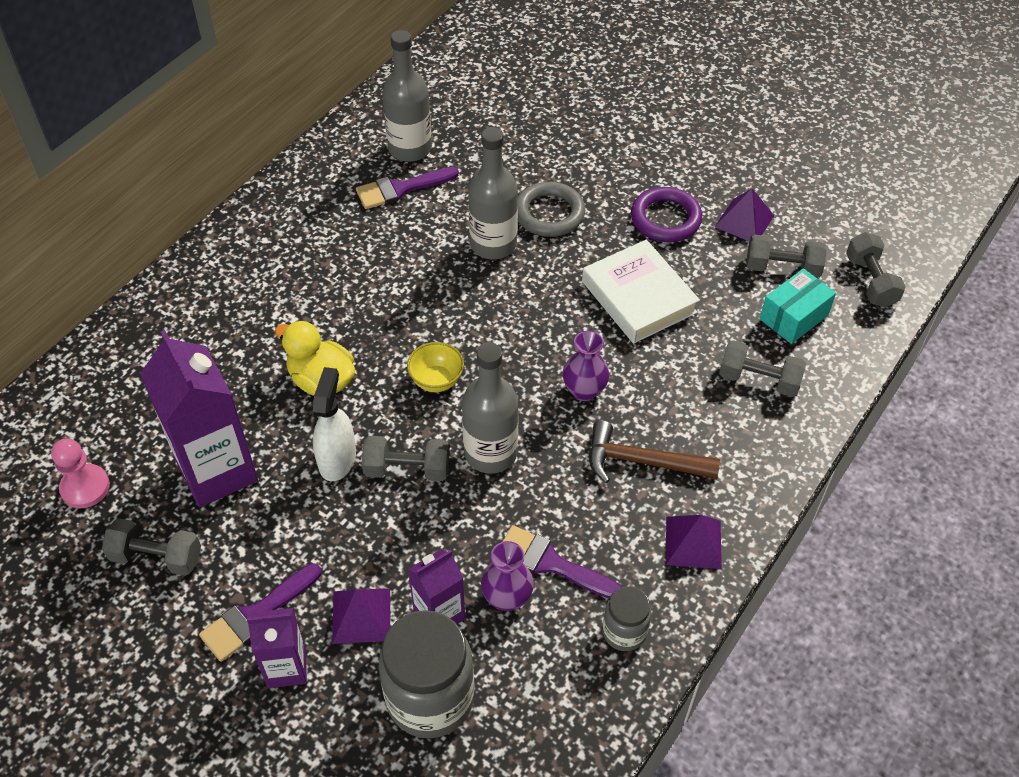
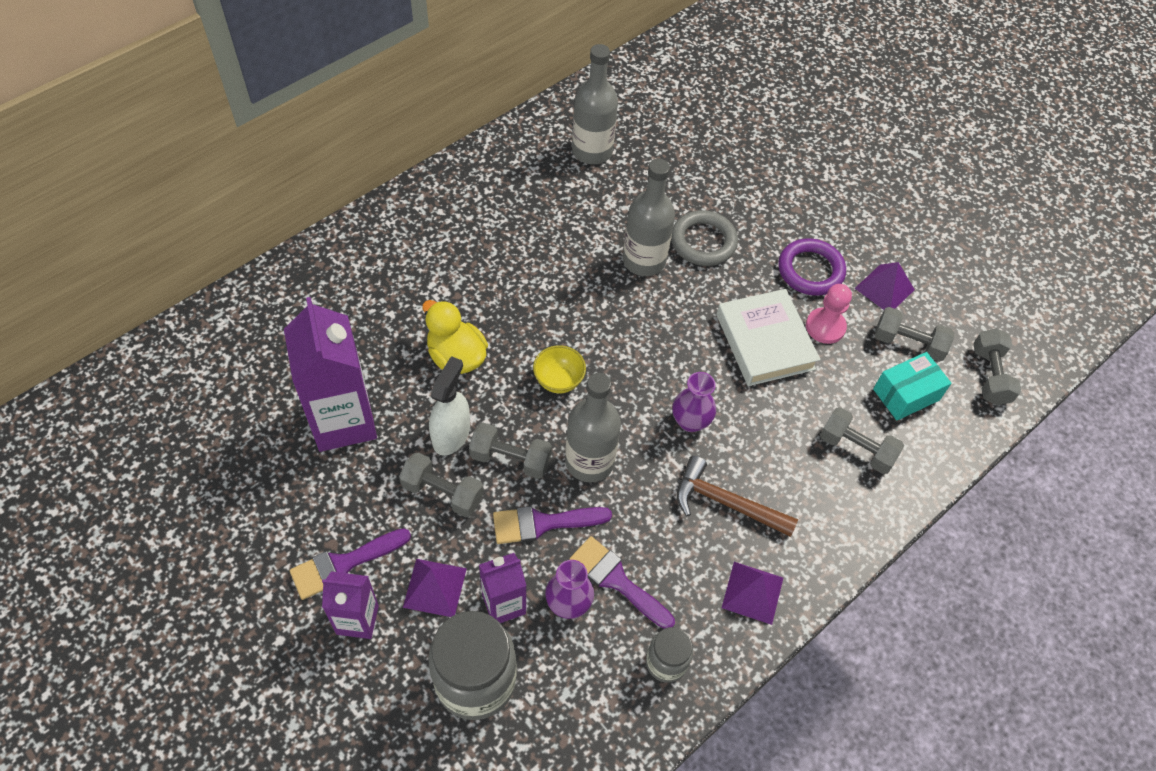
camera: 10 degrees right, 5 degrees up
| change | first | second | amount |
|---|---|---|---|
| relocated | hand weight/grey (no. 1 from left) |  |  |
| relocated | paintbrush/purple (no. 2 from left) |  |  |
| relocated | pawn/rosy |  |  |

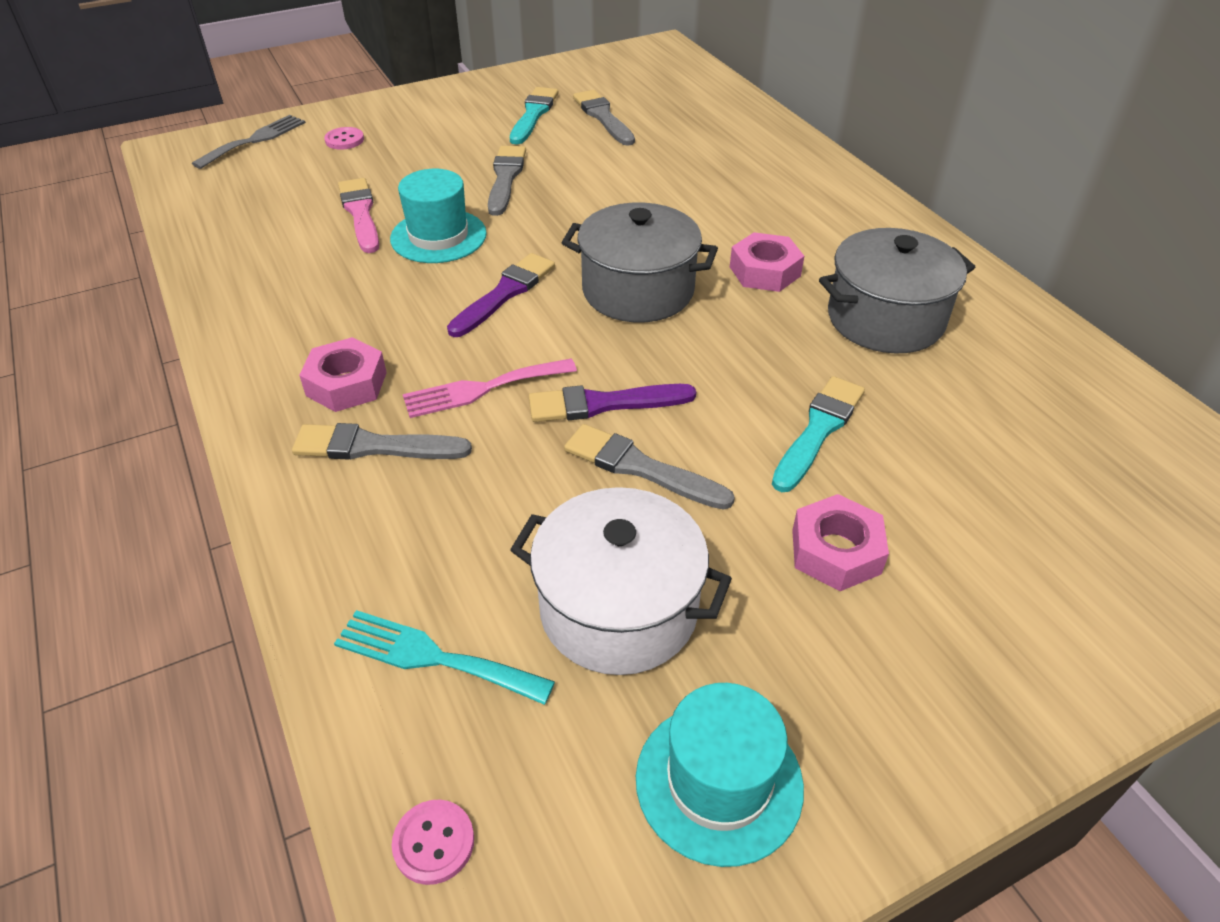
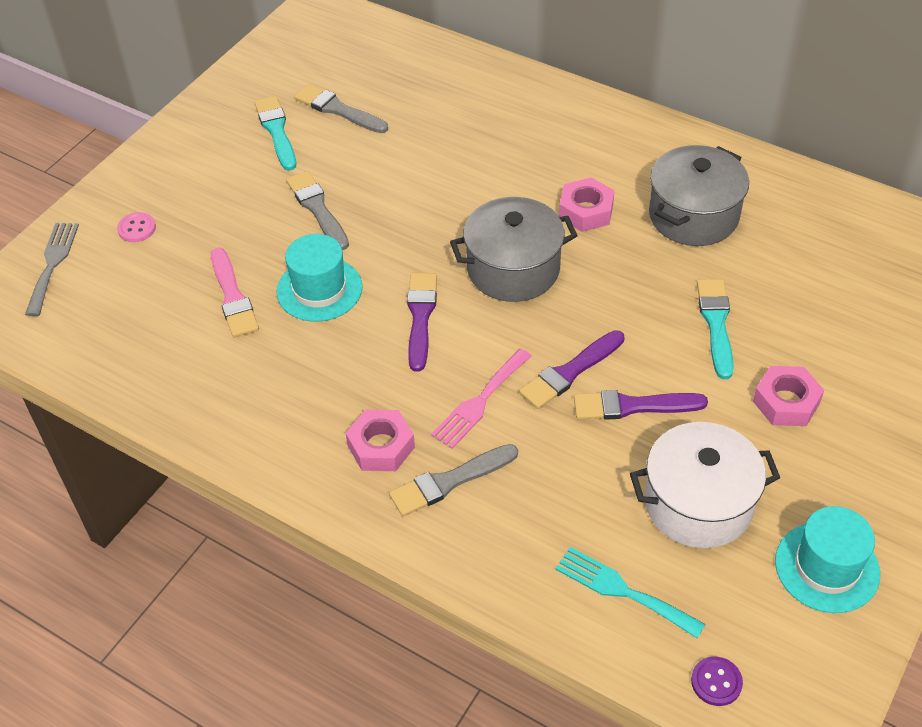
camera: 30 degrees left, 5 degrees up
| change | first | second | amount |
|---|---|---|---|
| spun | paintbrush/rosy |  | 150 degrees counterclockwise |
| spun | table fork/turquoise |  | 45 degrees clockwise |
| colour | paintbrush/grey (no. 4 from left) | paintbrush/purple (no. 3 from left) |  |
| colour | button/rosy (no. 2 from left) | button/purple |  |

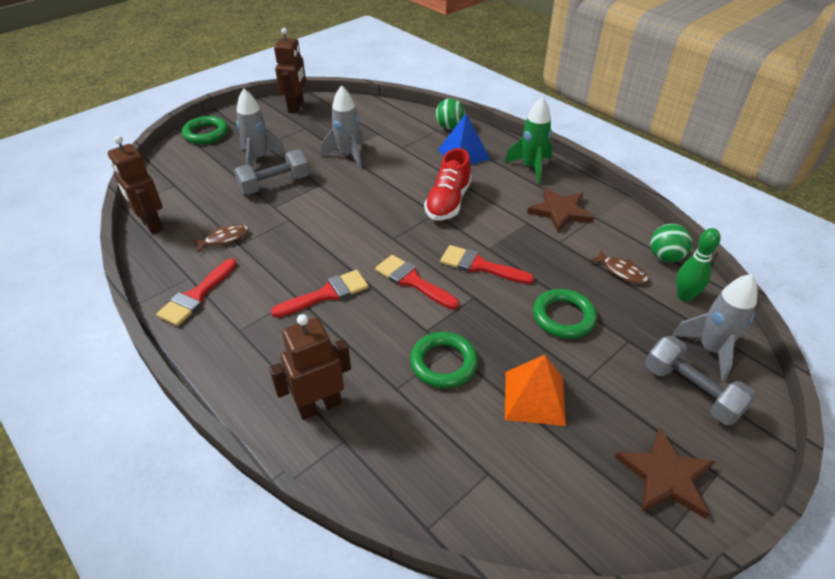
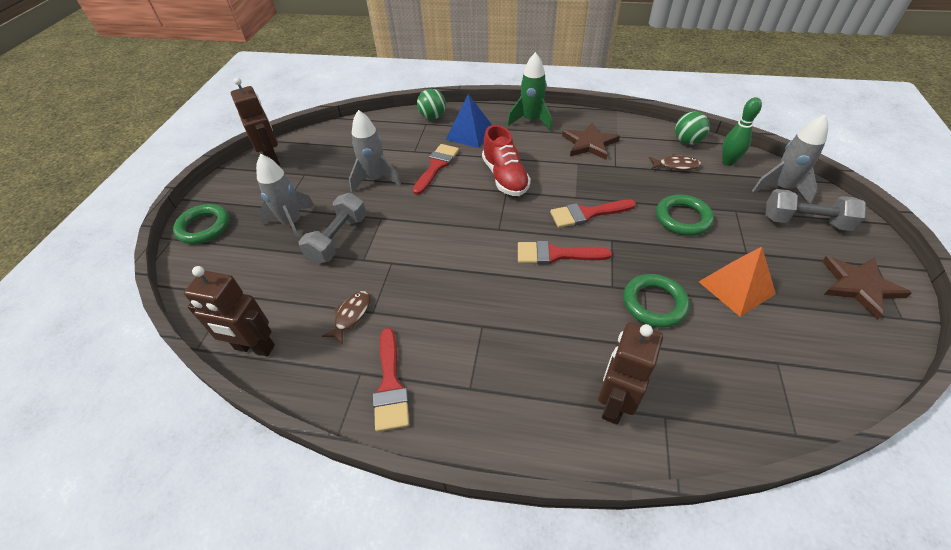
camera: 35 degrees left, 5 degrees up
| change | first | second | amount |
|---|---|---|---|
| relocated | paintbrush/red (no. 2 from left) |  |  |

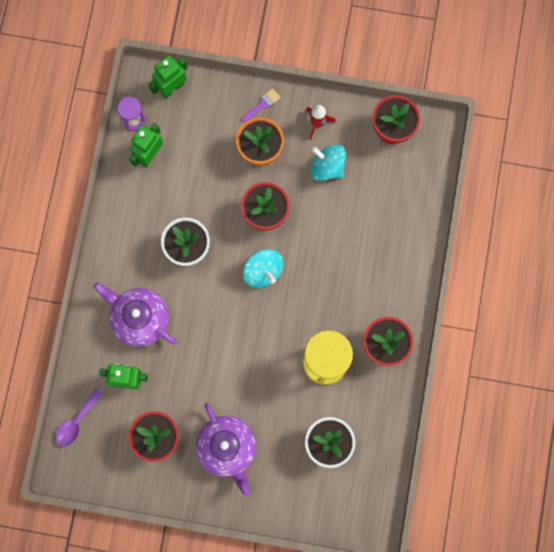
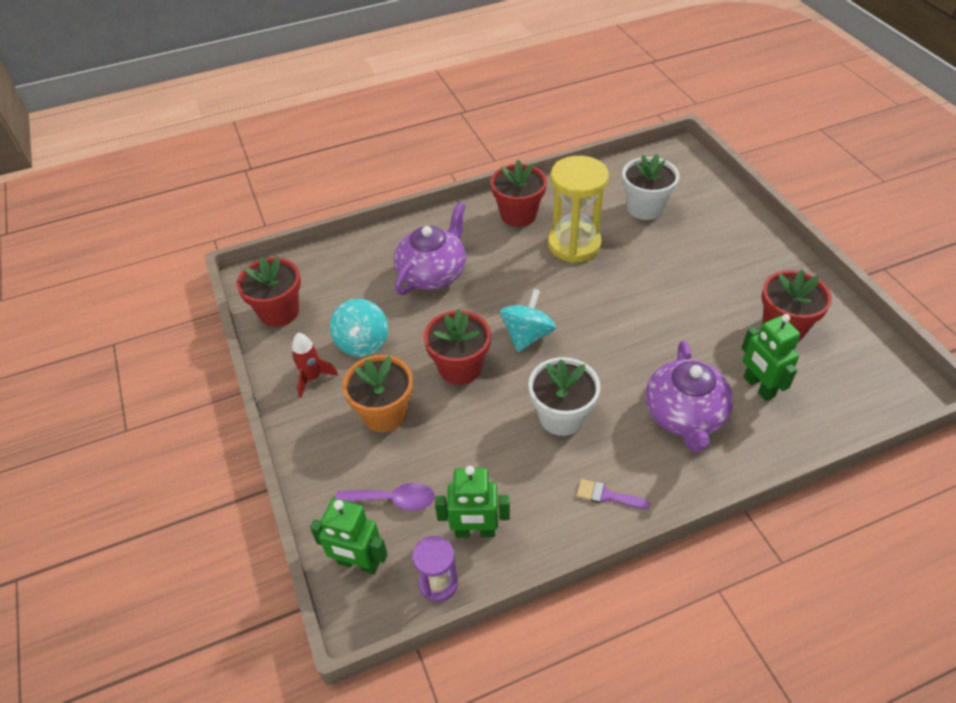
camera: 120 degrees left, 30 degrees down
| change | first | second | amount |
|---|---|---|---|
| relocated | tablespoon/purple |  |  |
| relocated | china teapot/purple (no. 2 from left in the first image) | china teapot/purple (no. 1 from left) |  |
| relocated | paintbrush/purple |  |  |

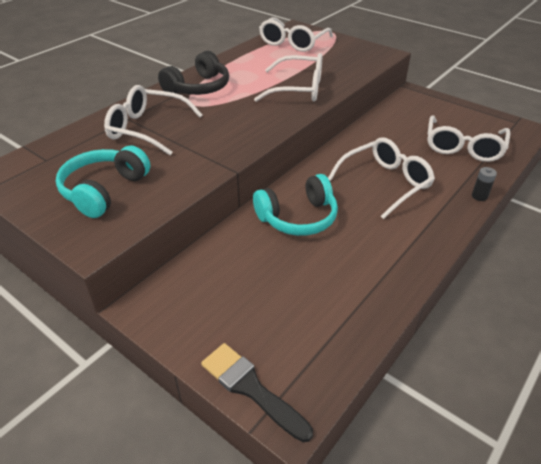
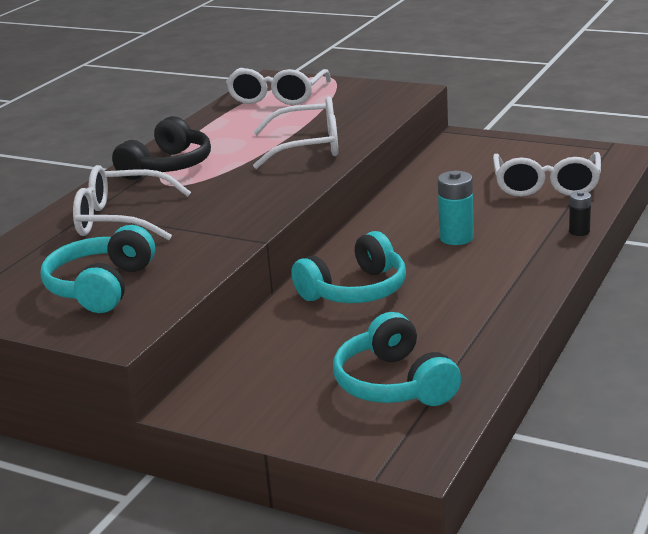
camera: 10 degrees left, 15 degrees down
| change | first | second | amount |
|---|---|---|---|
| appeared |  | headset/turquoise (no. 3 from left) |  |
| exchanged | glasses/snow-white (no. 4 from left) | AA battery/turquoise |  |
| missing | paintbrush/jet-black |  |  |

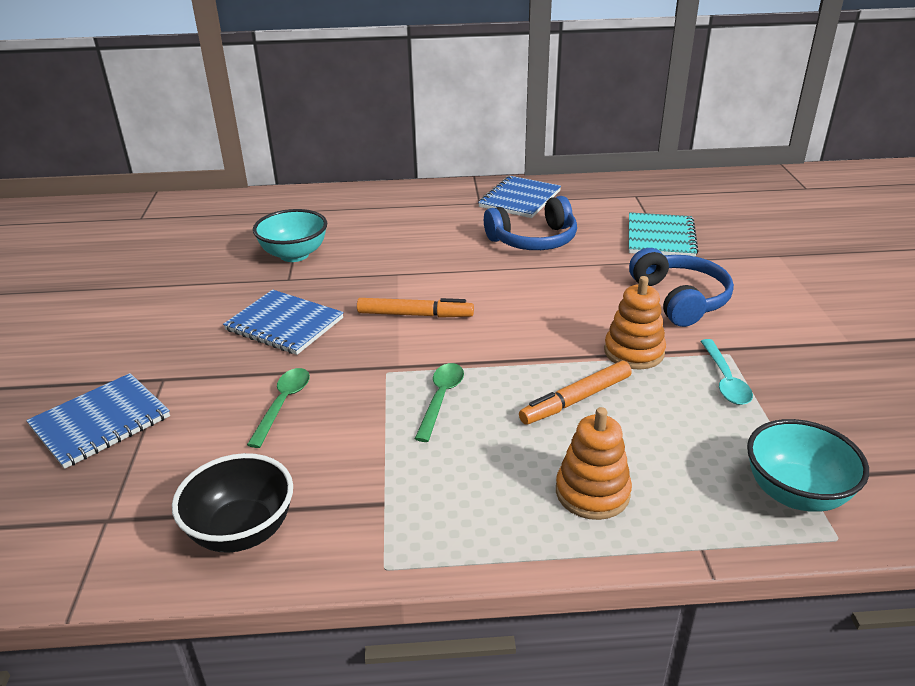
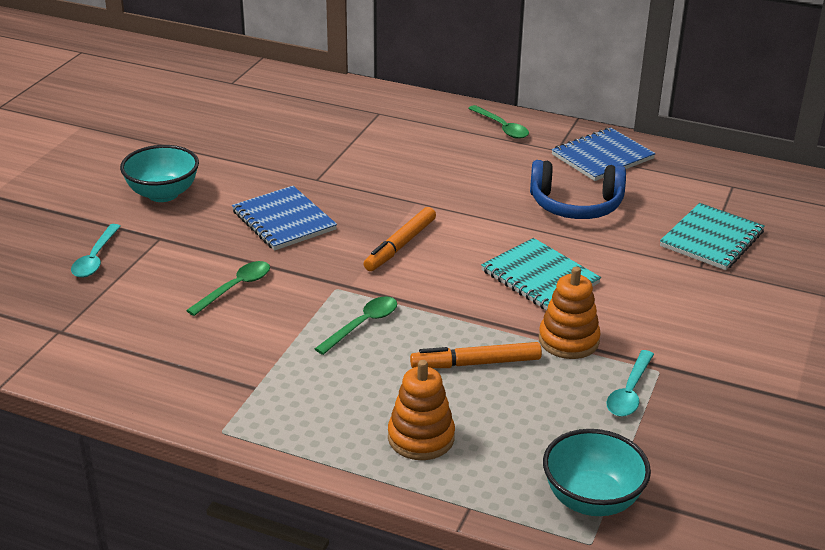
camera: 25 degrees right, 0 degrees up
| change | first | second | amount |
|---|---|---|---|
| exchanged | notebook/cobalt (no. 1 from left) | tablespoon/turquoise (no. 1 from left) |  |
| relocated | serving bowl/turquoise (no. 1 from left) |  |  |
| spun | felt pen/orange (no. 1 from left) |  | 90 degrees clockwise |
| appeared |  | tablespoon/leaf-green (no. 3 from left) |  |
| appeared |  | notebook/turquoise (no. 1 from left) |  |
| missing | serving bowl/jet-black |  |  |
| missing | headset/cobalt (no. 2 from left) |  |  |

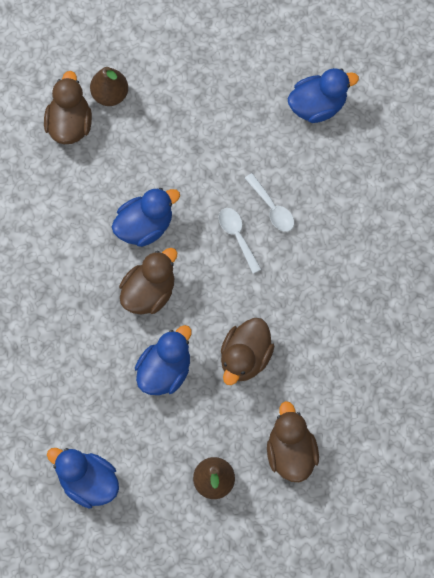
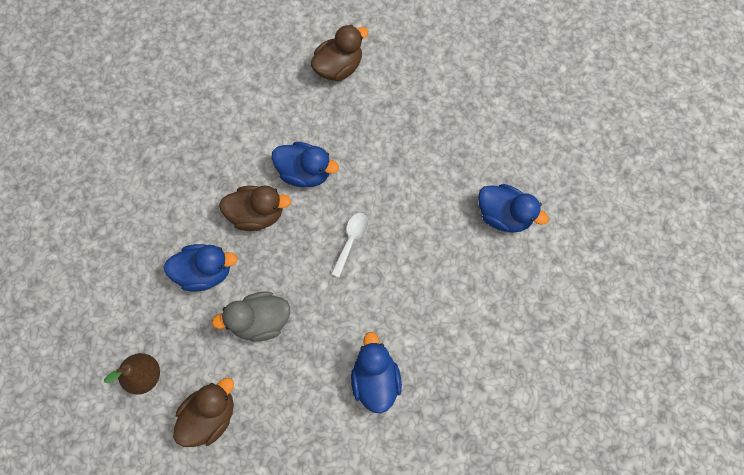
camera: 50 degrees right, 0 degrees up
| change | first | second | amount |
|---|---|---|---|
| colour | duck/dark brown (no. 3 from left) | duck/grey |  |
| relocated | duck/cobalt (no. 1 from left in the first image) | duck/cobalt (no. 3 from left) |  |
| missing | pear fruit/dark brown (no. 1 from left) |  |  |
| missing | tablespoon/snow-white (no. 2 from left) |  |  |

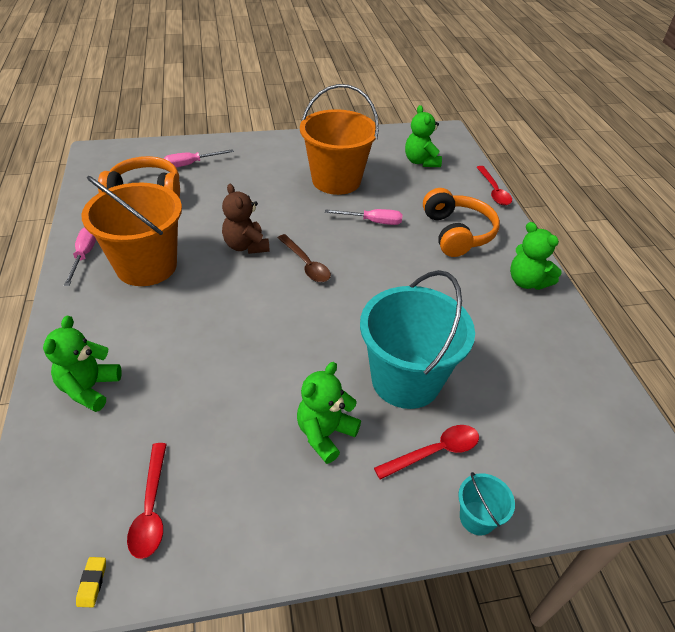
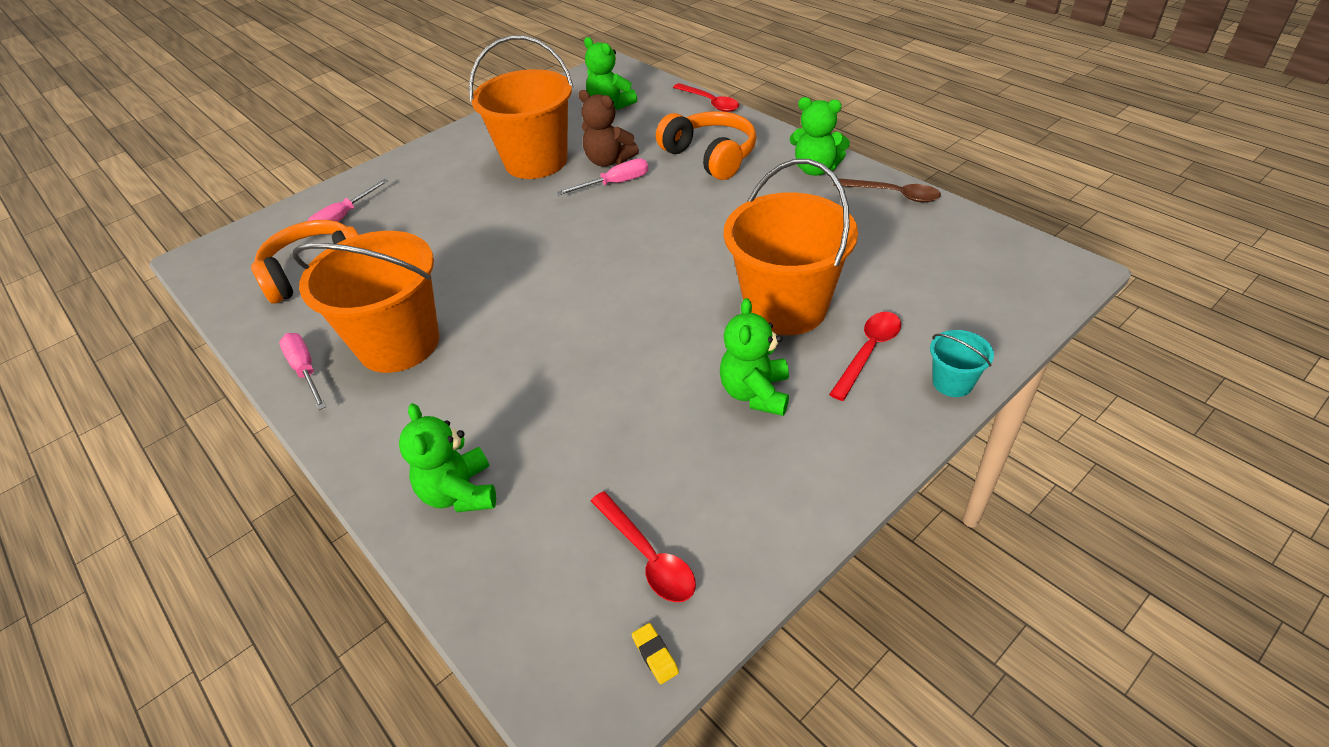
camera: 25 degrees left, 0 degrees up
| change | first | second | amount |
|---|---|---|---|
| relocated | teddy bear/dark brown |  |  |
| colour | pail/turquoise (no. 1 from left) | pail/orange (no. 3 from left) |  |
| relocated | tablespoon/dark brown |  |  |

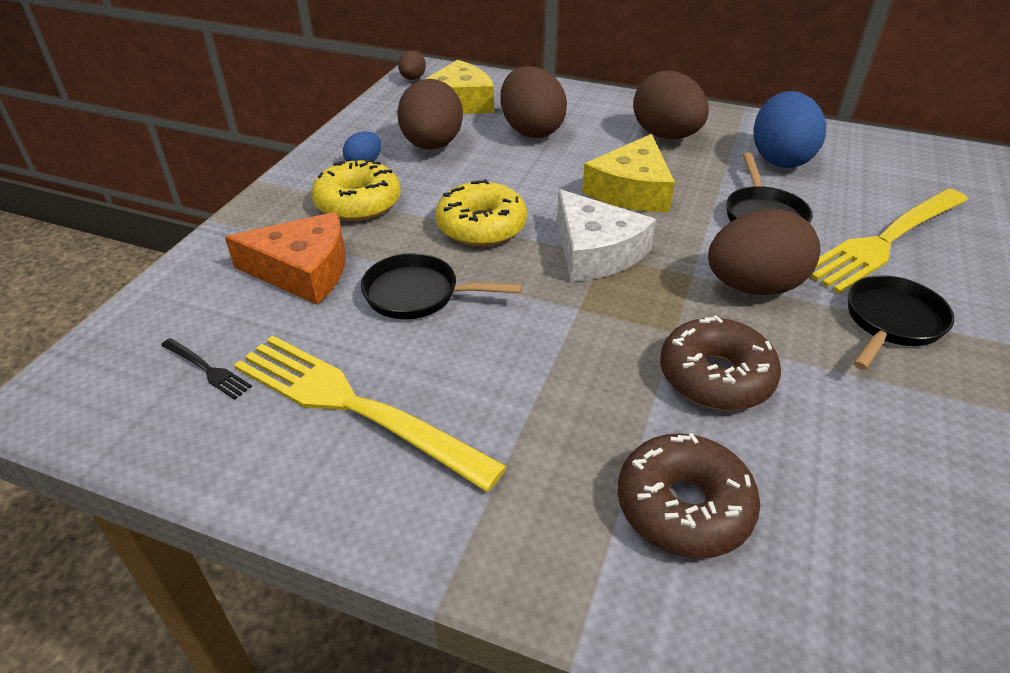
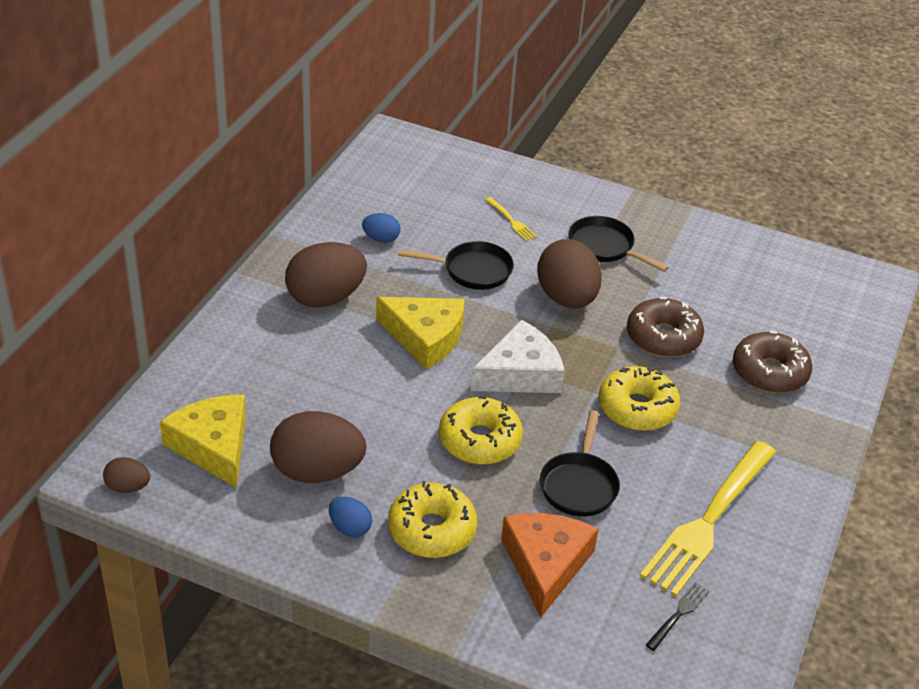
camera: 90 degrees left, 0 degrees up
| change | first | second | amount |
|---|---|---|---|
| size | egg/cobalt (no. 2 from left) |  | x0.49 |
| size | table fork/bright yellow (no. 2 from left in the first image) | table fork/bright yellow (no. 1 from left) | x0.41 |
| appeared |  | doughnut/bright yellow (no. 3 from left) |  |
| missing | egg/dark brown (no. 3 from left) |  |  |

